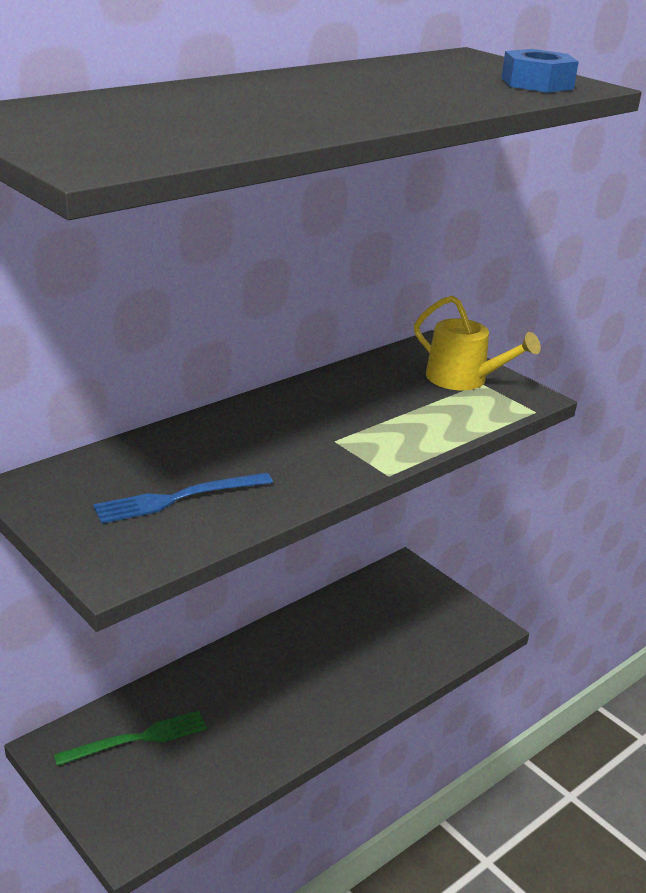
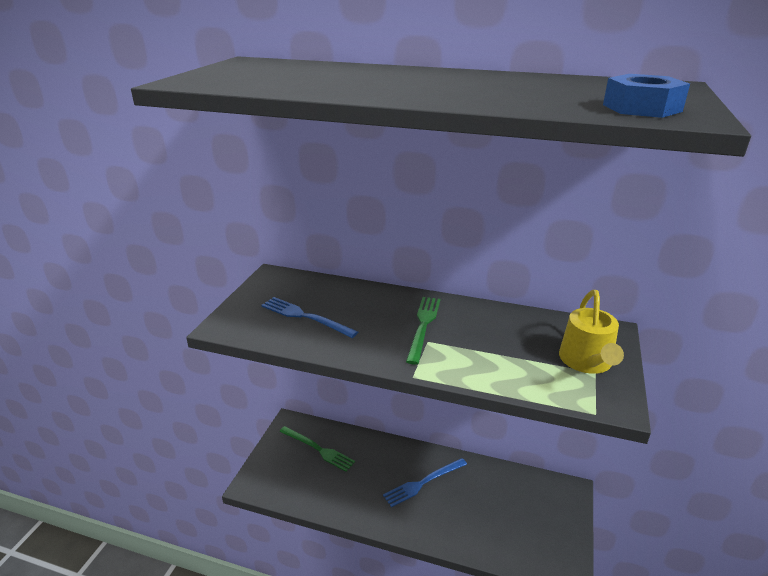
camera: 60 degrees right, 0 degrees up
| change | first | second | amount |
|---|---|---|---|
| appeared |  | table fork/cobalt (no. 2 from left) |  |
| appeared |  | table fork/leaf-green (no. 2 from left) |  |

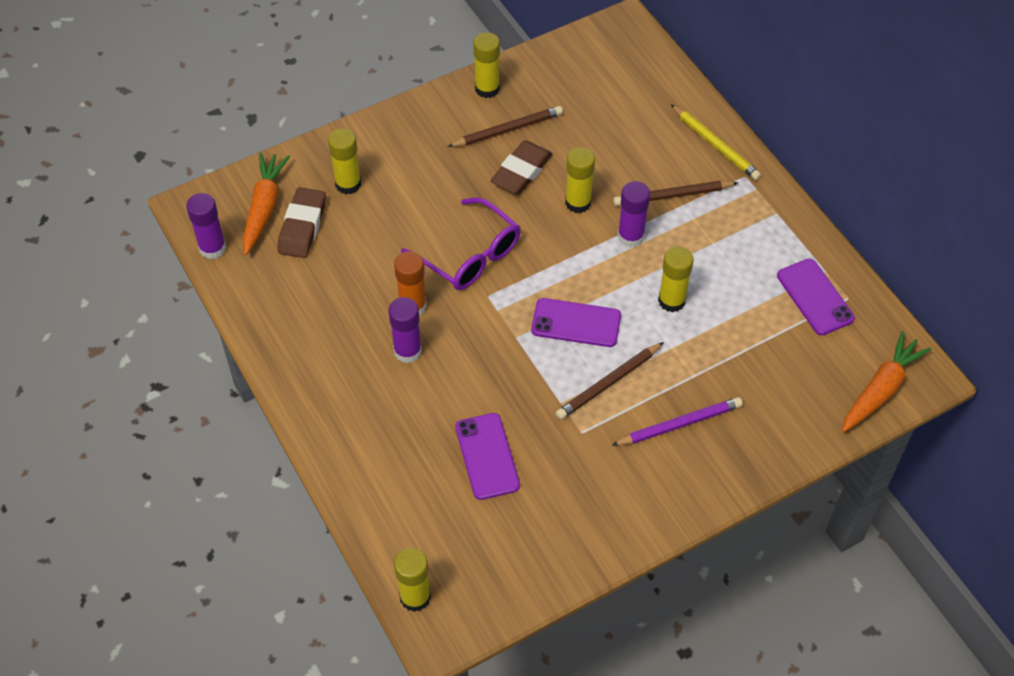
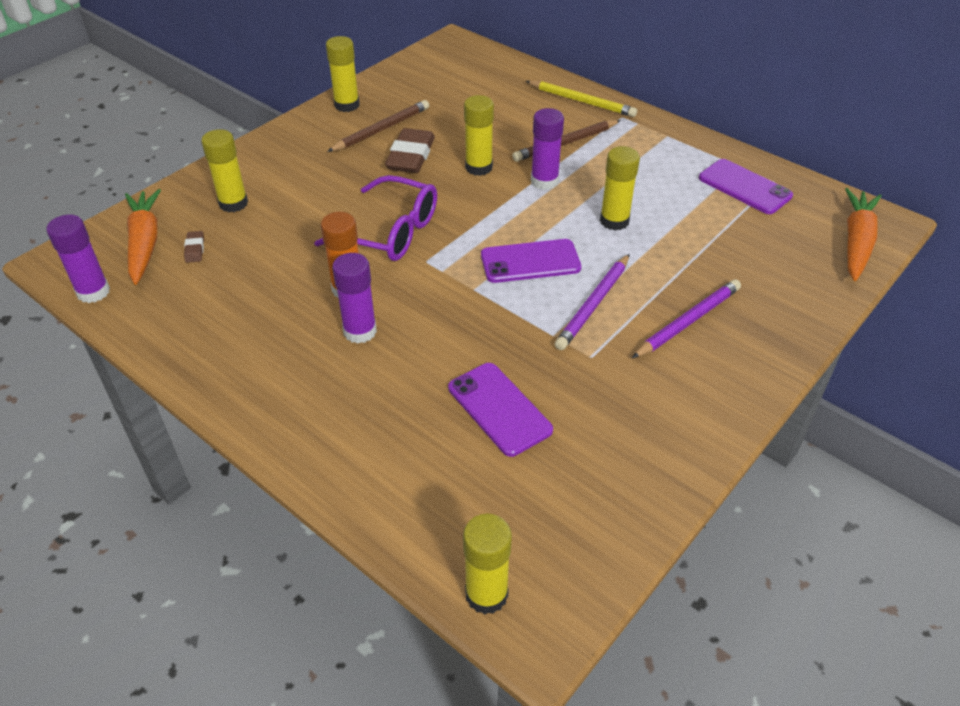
camera: 20 degrees left, 10 degrees down
| change | first | second | amount |
|---|---|---|---|
| size | pencil eraser/dark brown (no. 1 from left) |  | x0.46 |
| colour | wooden pencil/dark brown (no. 2 from left) | wooden pencil/purple (no. 1 from left) |  |

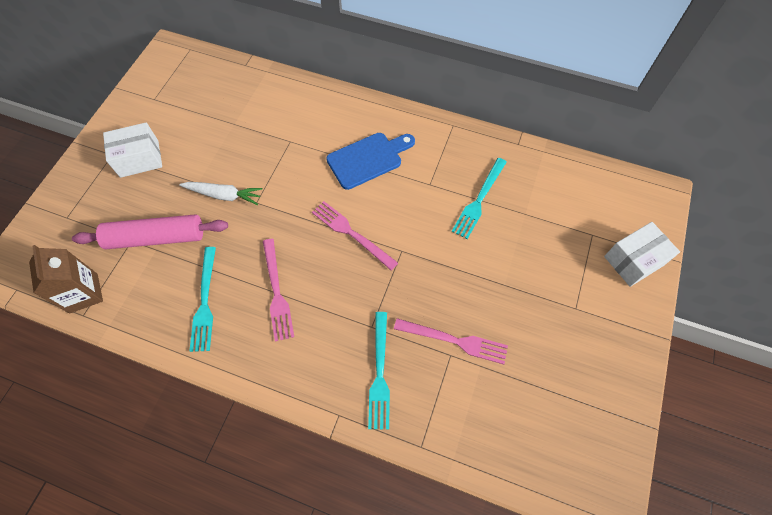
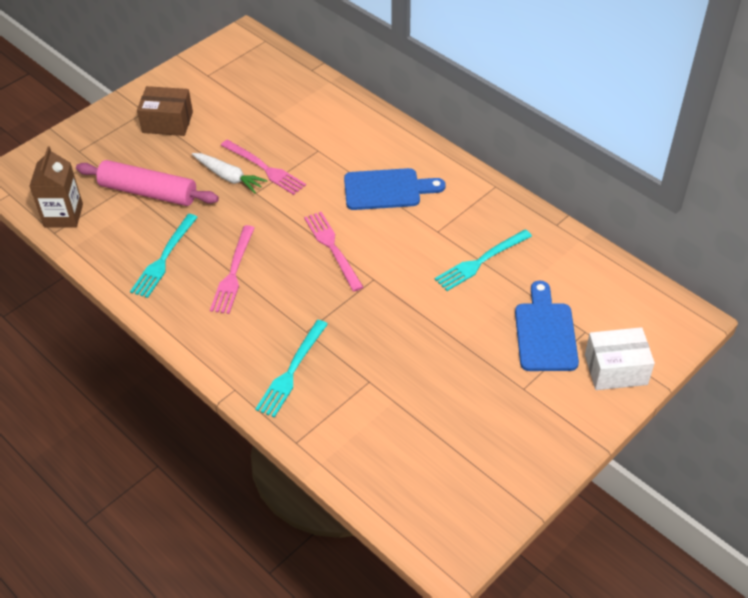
camera: 25 degrees right, 15 degrees down
| change | first | second | amount |
|---|---|---|---|
| colour | box/snow-white (no. 1 from left) | box/dark brown |  |
| relocated | table fork/rosy (no. 3 from left in the first image) | table fork/rosy (no. 2 from left) |  |
| appeared |  | cutting board/cobalt (no. 2 from left) |  |

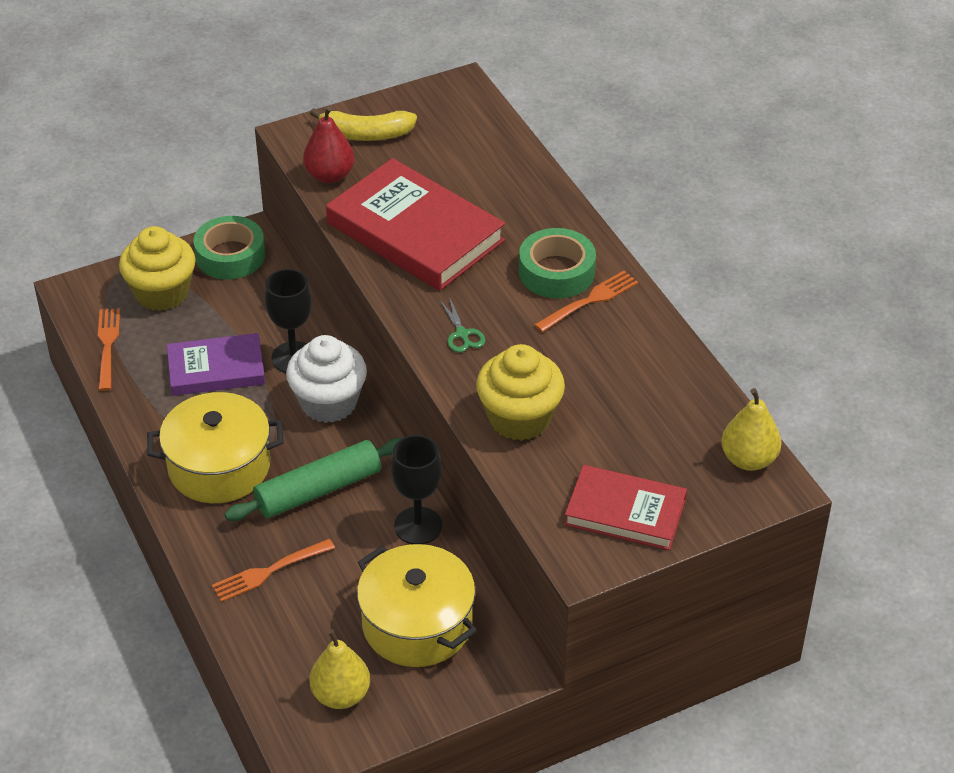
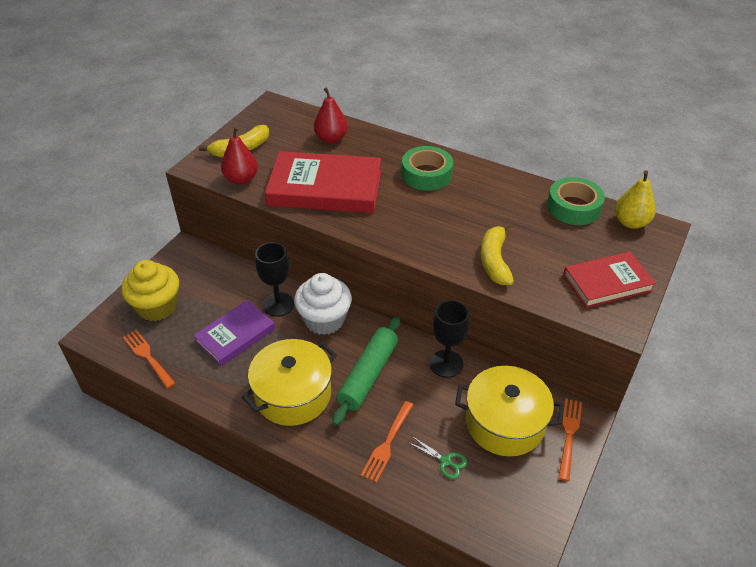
camera: 35 degrees left, 0 degrees up
| change | first | second | amount |
|---|---|---|---|
| appeared |  | pear fruit/red (no. 2 from left) |  |
| relocated | pair of scissors/leaf-green |  |  |
| exchanged | fairy cake/bright yellow (no. 2 from left) | banana fruit/bright yellow (no. 2 from left) |  |
| relocated | tape/leaf-green (no. 1 from left in the first image) | tape/leaf-green (no. 2 from left) |  |
| relocated | table fork/orange (no. 3 from left) |  |  |
| missing | pear fruit/bright yellow (no. 1 from left) |  |  |

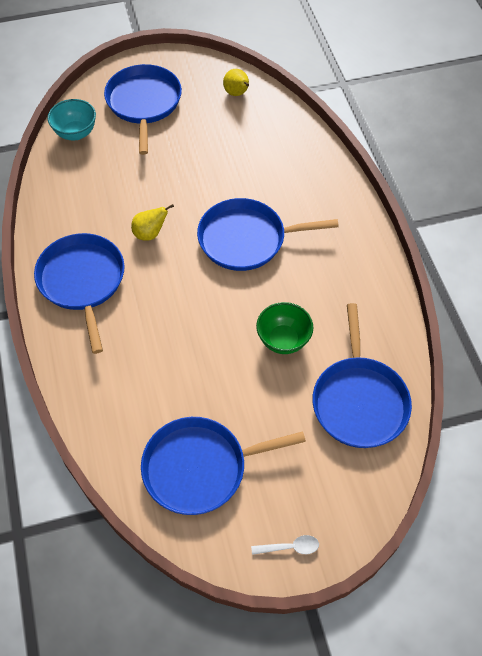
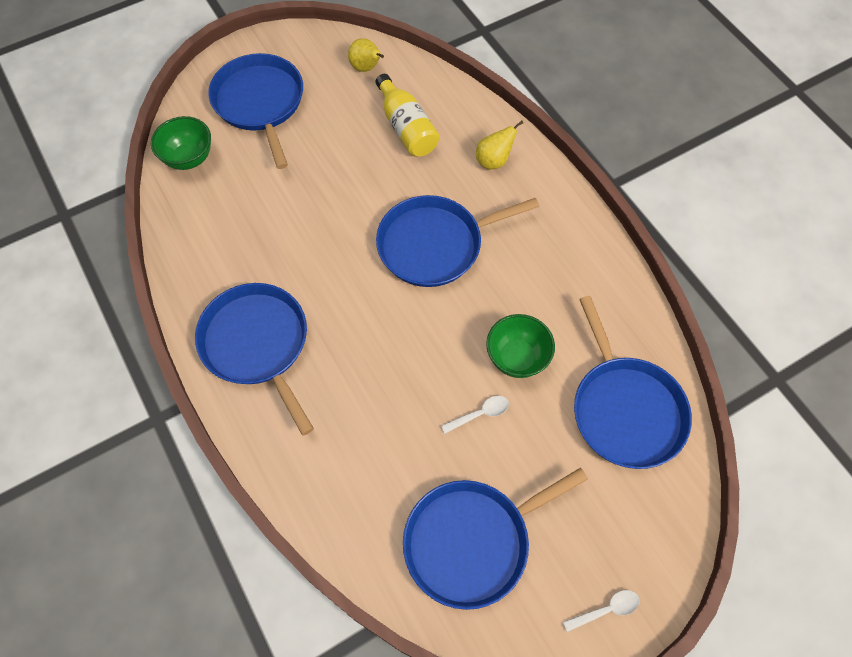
camera: 15 degrees left, 5 degrees up
| change | first | second | amount |
|---|---|---|---|
| colour | serving bowl/turquoise | serving bowl/leaf-green (no. 1 from left) |  |
| appeared |  | bottle/bright yellow |  |
| appeared |  | tablespoon/snow-white (no. 1 from left) |  |
| relocated | pear fruit/bright yellow (no. 1 from left in the first image) | pear fruit/bright yellow (no. 2 from left) |  |

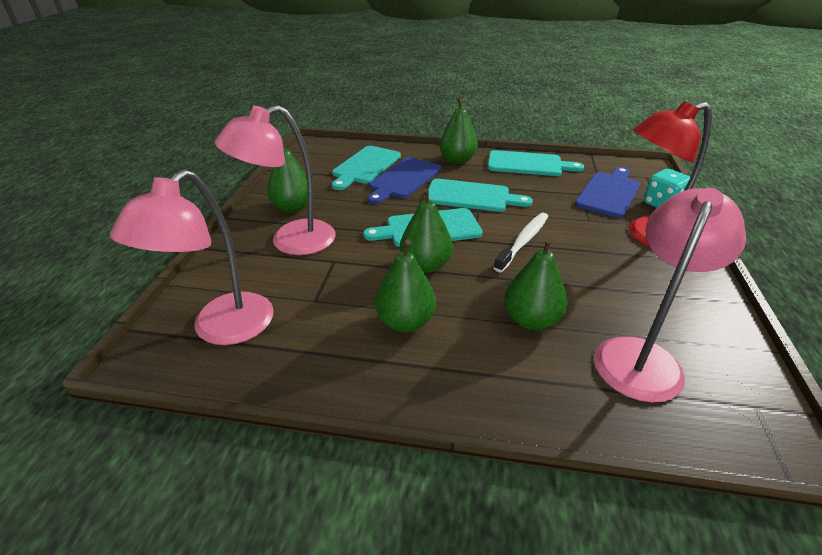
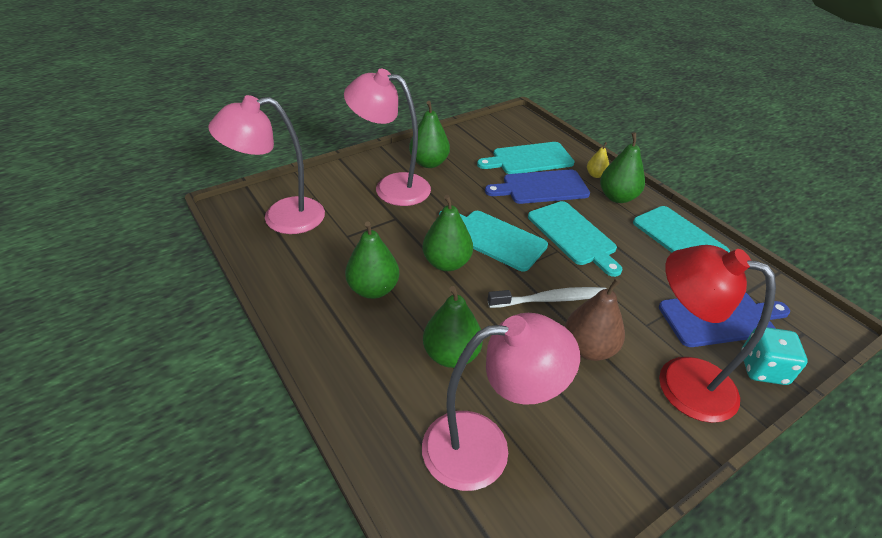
camera: 45 degrees right, 5 degrees up
| change | first | second | amount |
|---|---|---|---|
| appeared |  | pear fruit/dark brown |  |
| appeared |  | pear fruit/bright yellow |  |

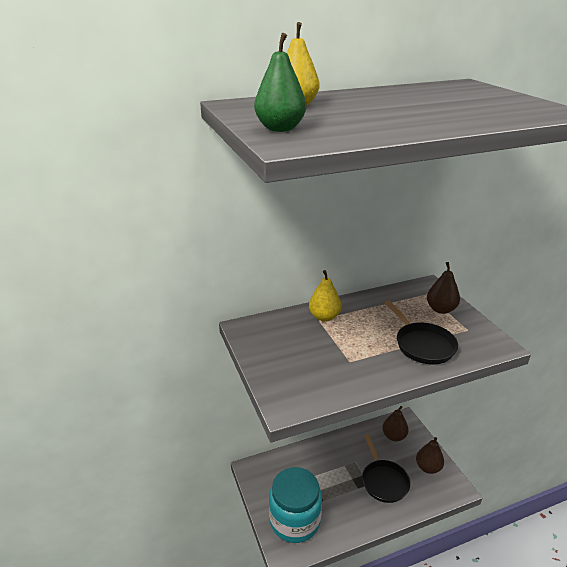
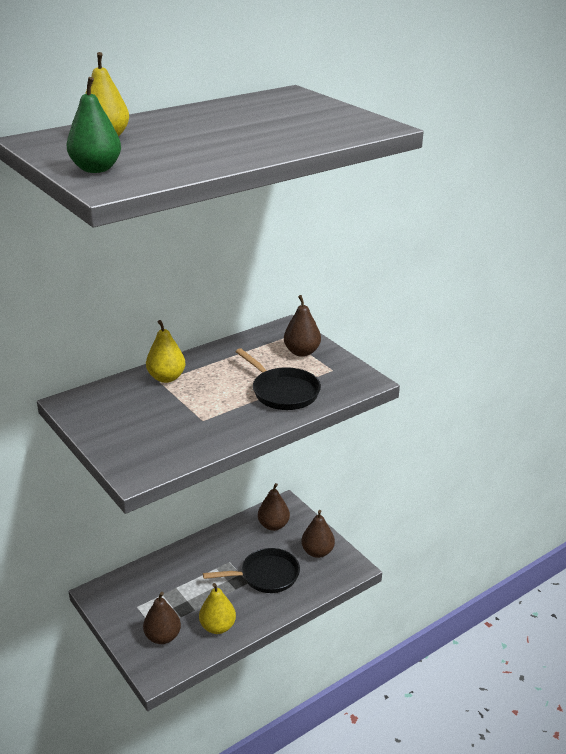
camera: 15 degrees left, 0 degrees up
| change | first | second | amount |
|---|---|---|---|
| exchanged | jam jar/turquoise | pear fruit/dark brown (no. 1 from left) |  |
| appeared |  | pear fruit/bright yellow (no. 3 from left) |  |
| spun | pan/jet-black (no. 1 from left) |  | 75 degrees counterclockwise |

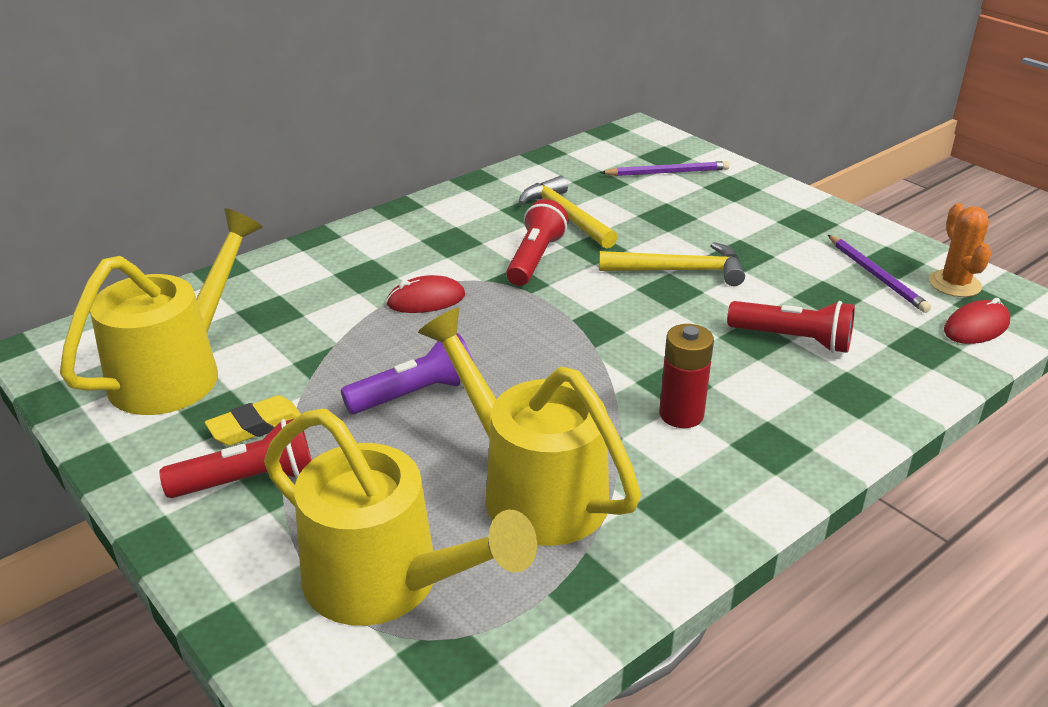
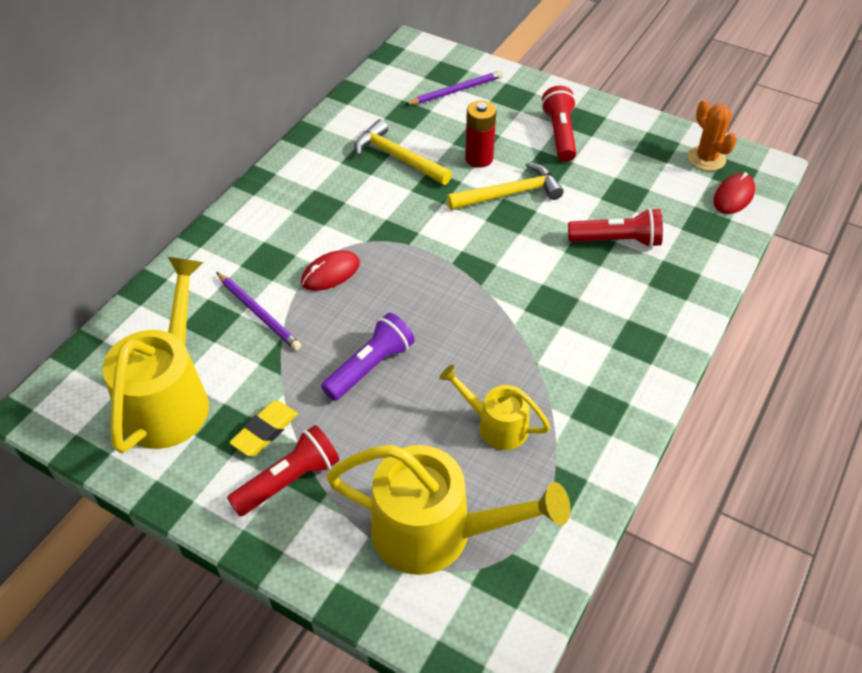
camera: 20 degrees left, 15 degrees up
| change | first | second | amount |
|---|---|---|---|
| relocated | wooden pencil/purple (no. 2 from left in the first image) | wooden pencil/purple (no. 1 from left) |  |
| size | sprinkling can/bright yellow (no. 3 from left) |  | x0.55 |
| relocated | AA battery/red |  |  |
| relocated | flashlight/red (no. 2 from left) |  |  |

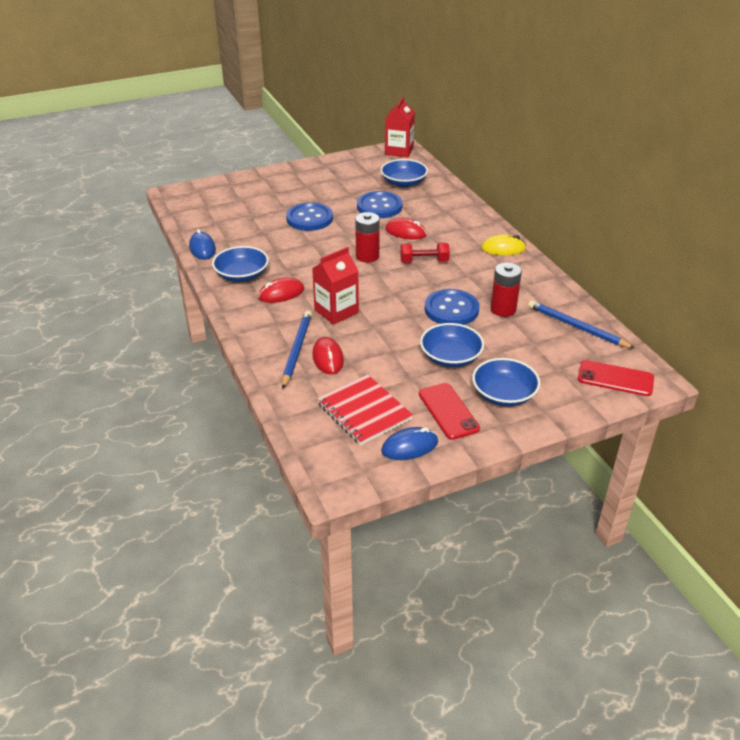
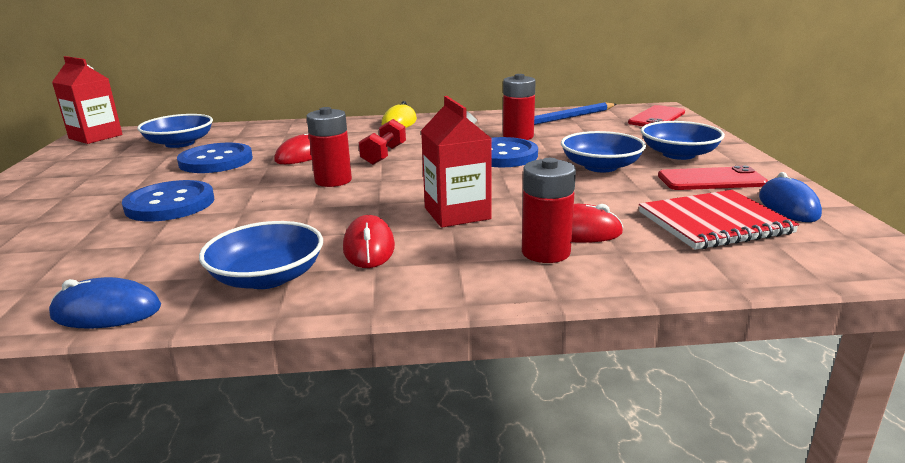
camera: 70 degrees left, 15 degrees down
| change | first | second | amount |
|---|---|---|---|
| exchanged | wooden pencil/cobalt (no. 1 from left) | AA battery/red (no. 3 from left) |  |

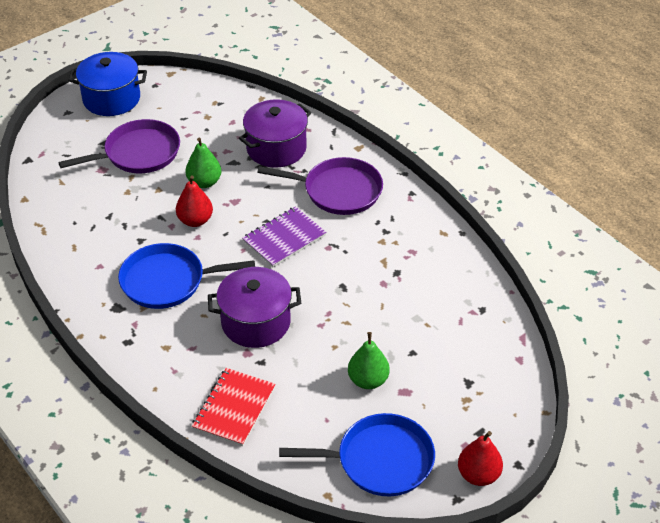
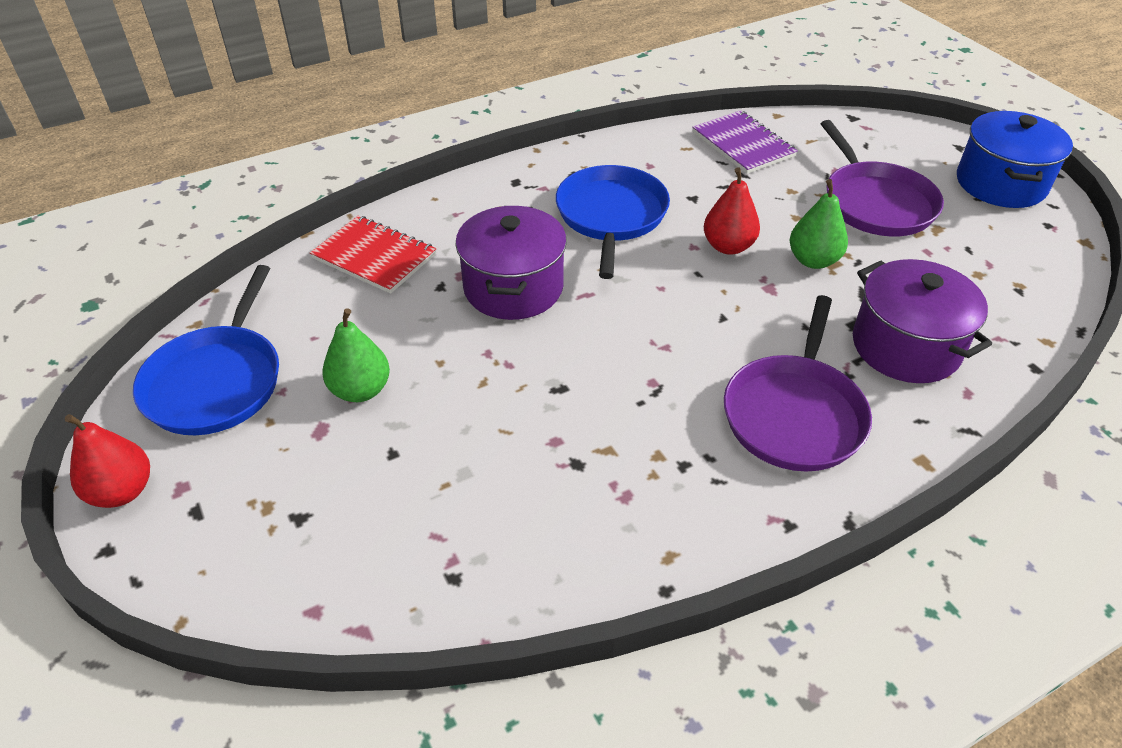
camera: 100 degrees right, 0 degrees up
| change | first | second | amount |
|---|---|---|---|
| relocated | notebook/purple |  |  |

